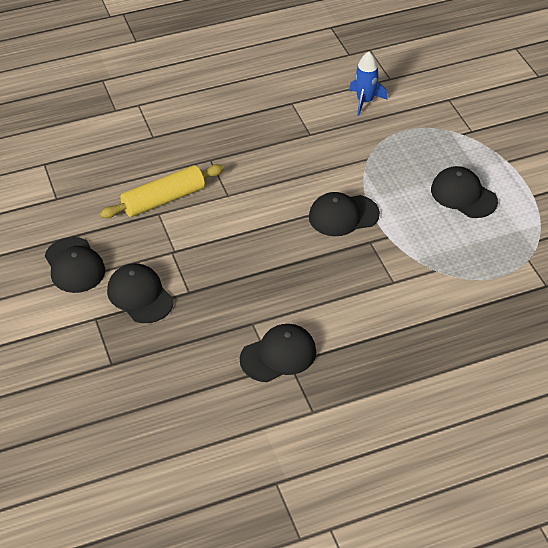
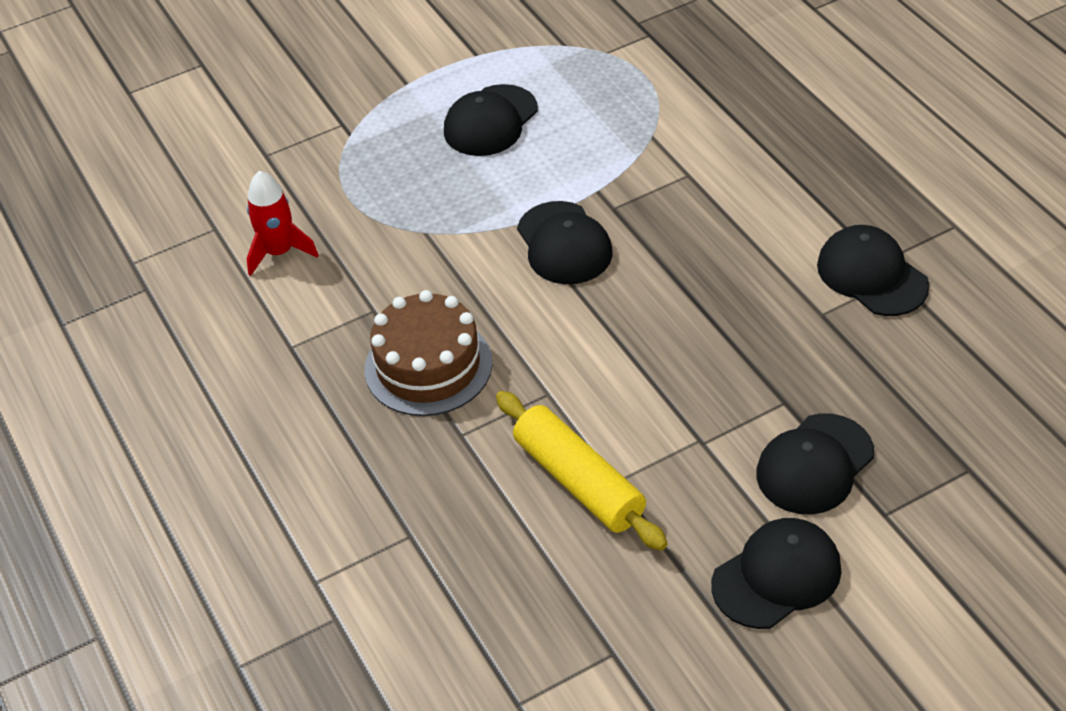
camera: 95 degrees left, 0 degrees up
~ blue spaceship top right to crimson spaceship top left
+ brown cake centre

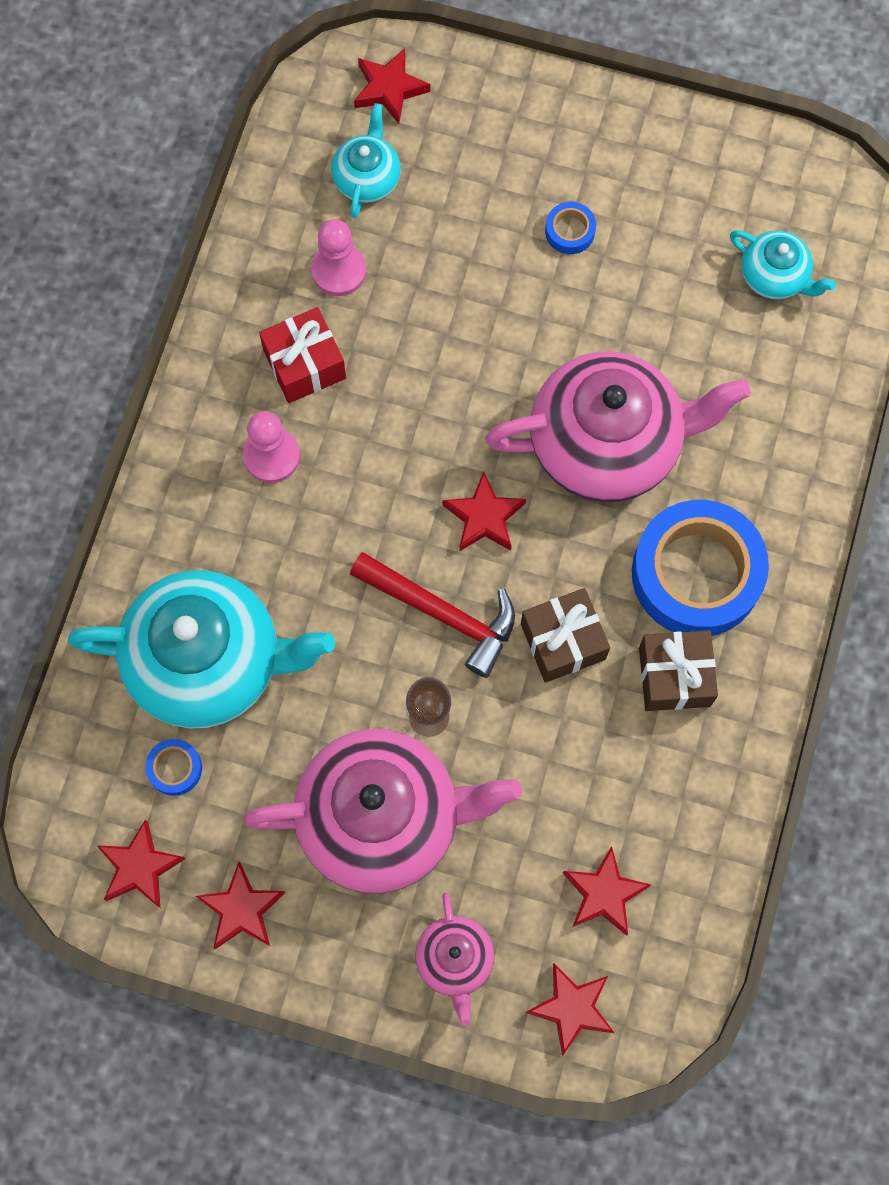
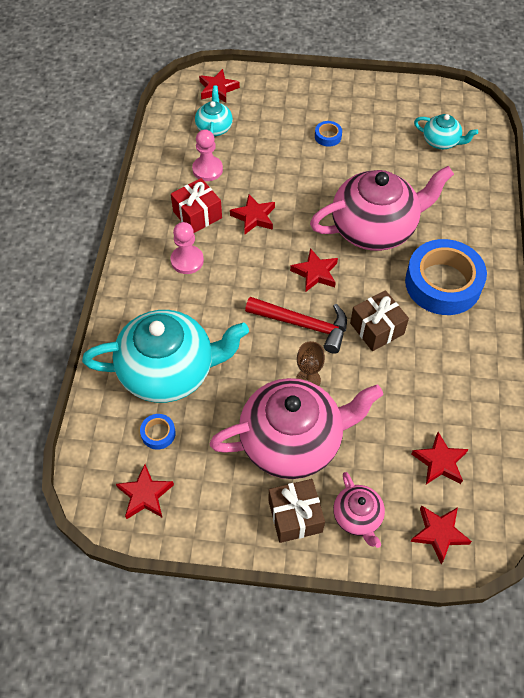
camera: 10 degrees left, 15 degrees down
~ crimson star (no. 2 from left in the first image) bottom left to crimson star (no. 3 from left) top centre
~ brown present (no. 2 from left in the first image) middle right to brown present (no. 1 from left) bottom centre

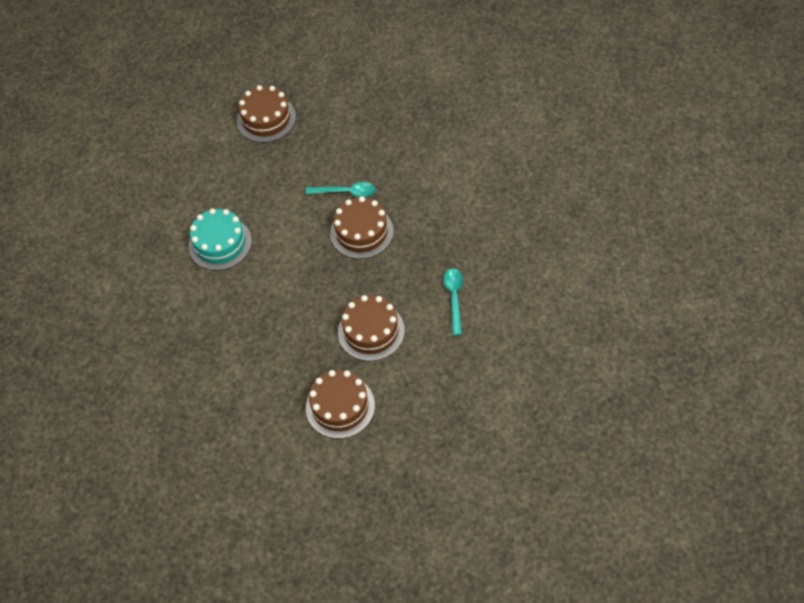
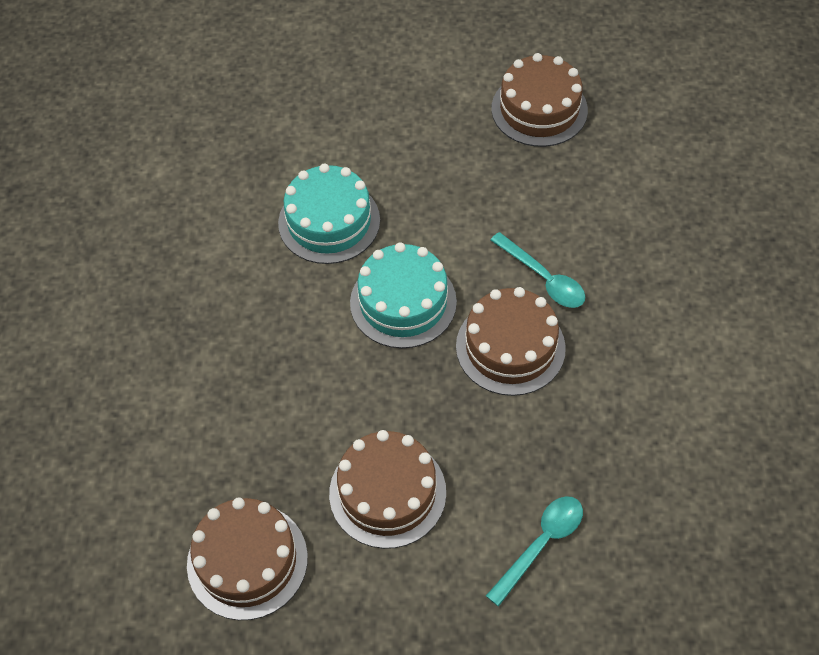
camera: 40 degrees right, 0 degrees up
+ turquoise cake (no. 2 from left) centre

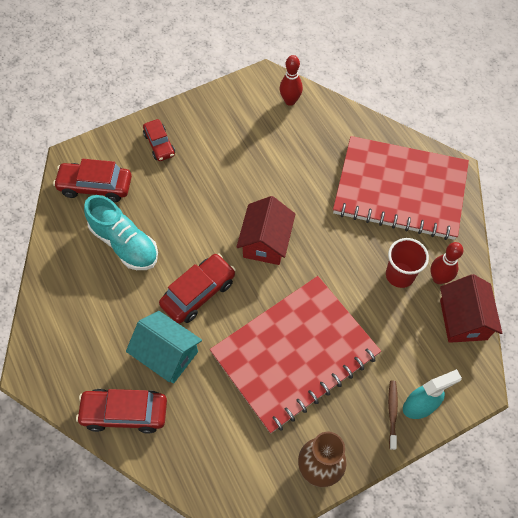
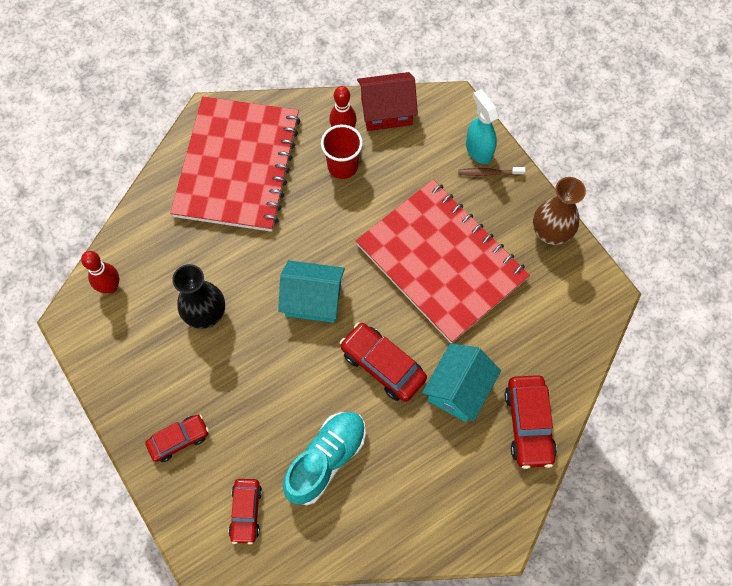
camera: 95 degrees left, 5 degrees up
+ black tall vase middle left
~ crimson toy car (no. 1 from left in the first image) middle left = bottom centre x0.66
~ crimson cottage (no. 1 from left) centre to turquoise cottage (no. 1 from left) centre

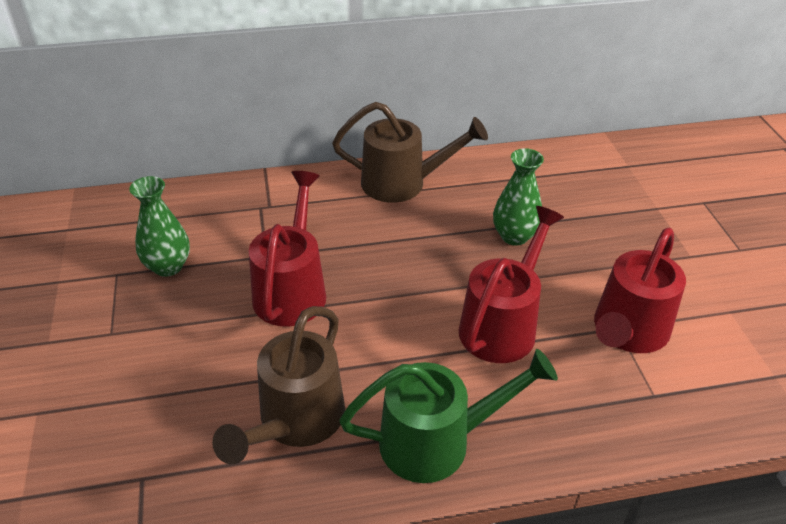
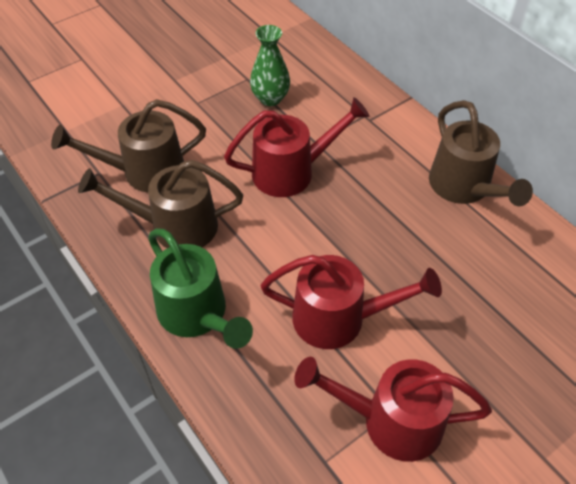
camera: 65 degrees right, 10 degrees up
+ brown watering can (no. 1 from left) top left
- leaf-green tall vase (no. 2 from left) centre

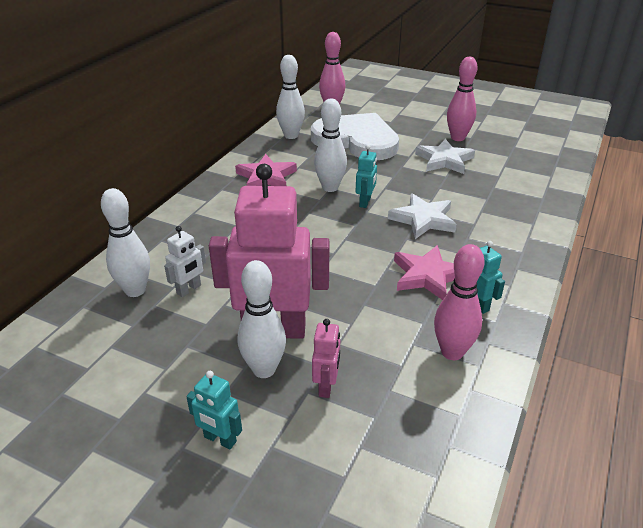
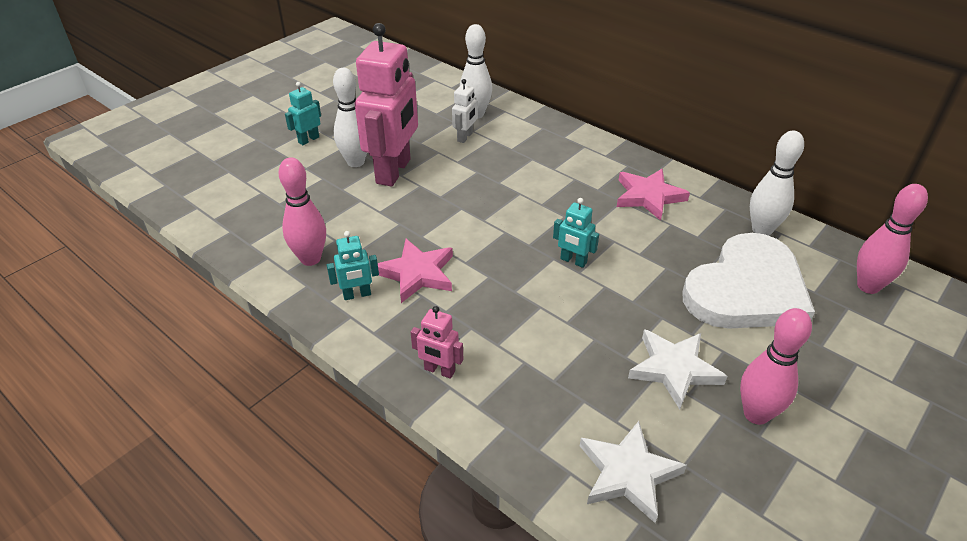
camera: 105 degrees right, 5 degrees up
~ rose-pink robot (no. 2 from left) bottom centre to centre
~ pure white robot middle left = top centre 120 degrees counterclockwise
~ pure white star (no. 1 from left) centre to bottom centre
- pure white bowling pin (no. 4 from left) top centre

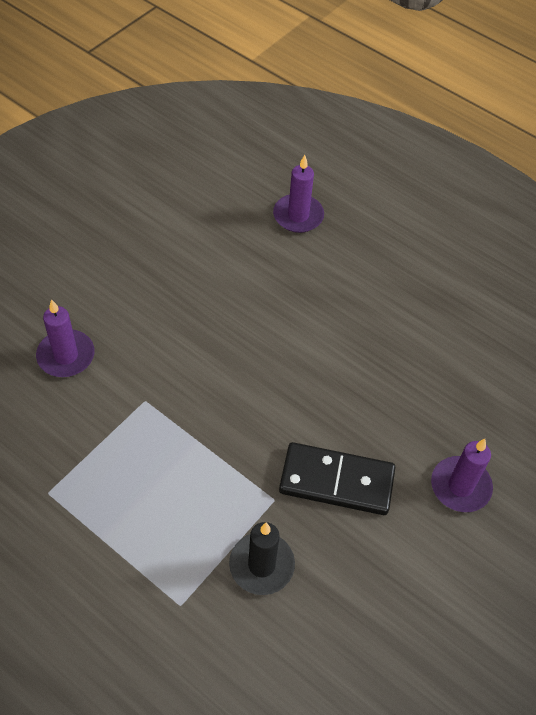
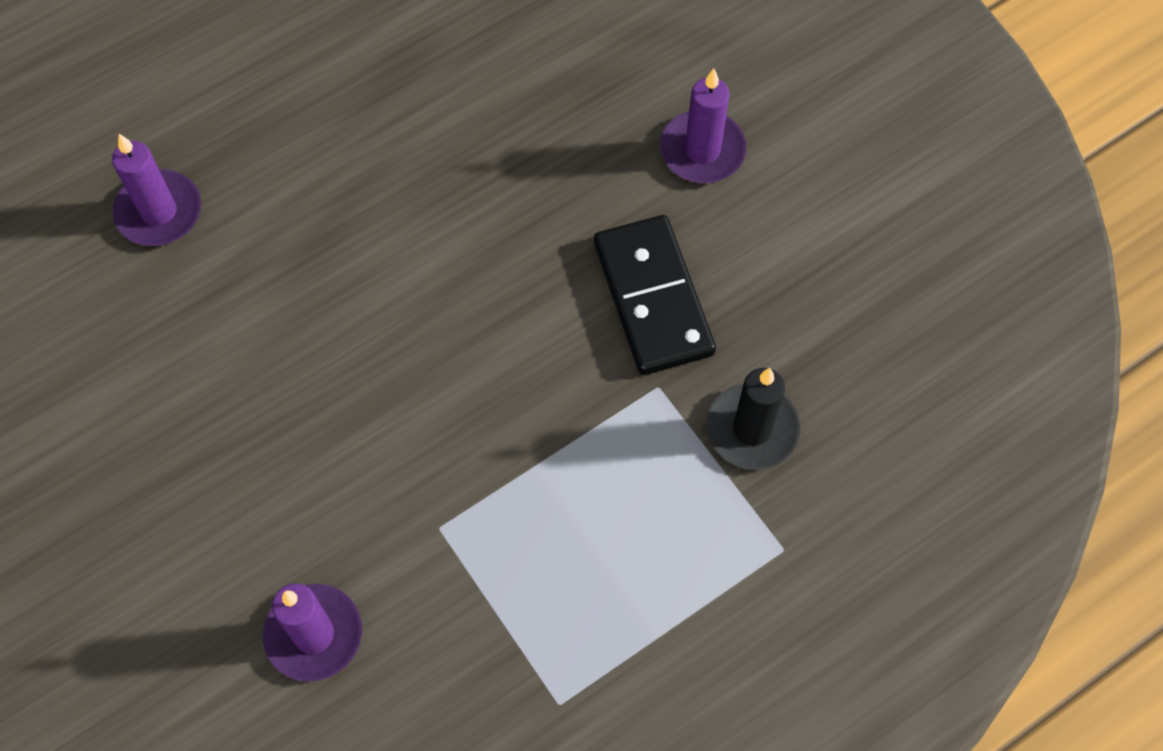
camera: 70 degrees left, 10 degrees up
~ black domino piece bottom centre = centre 45 degrees counterclockwise

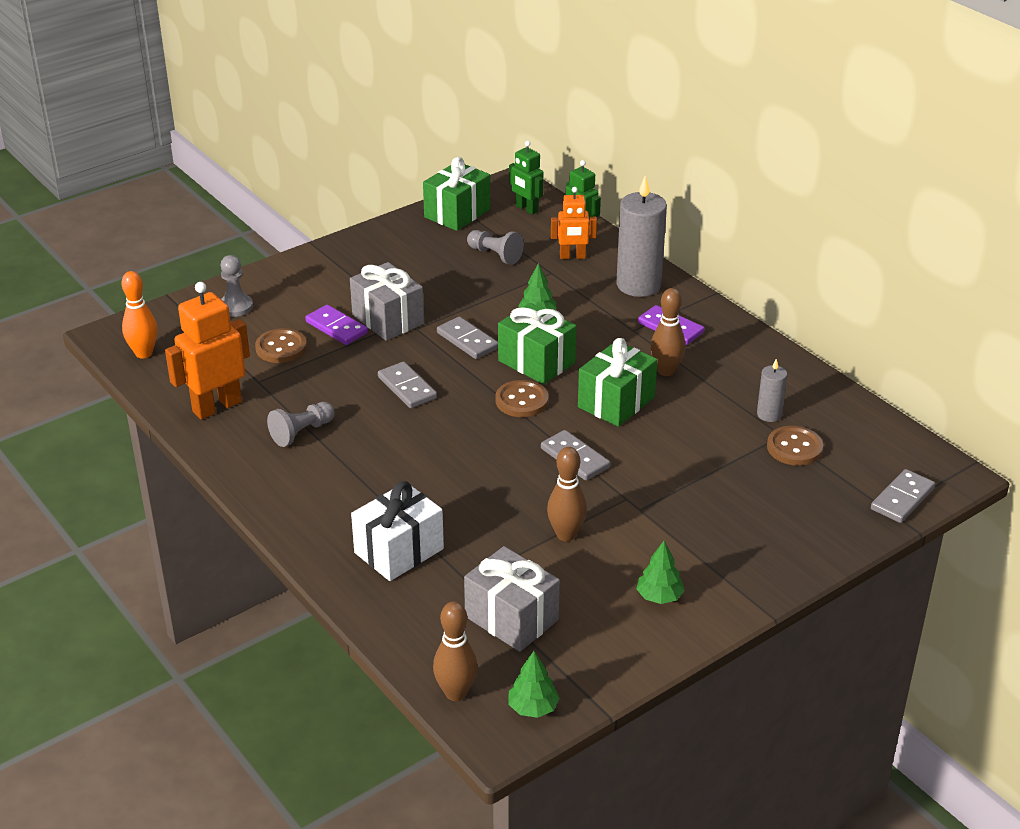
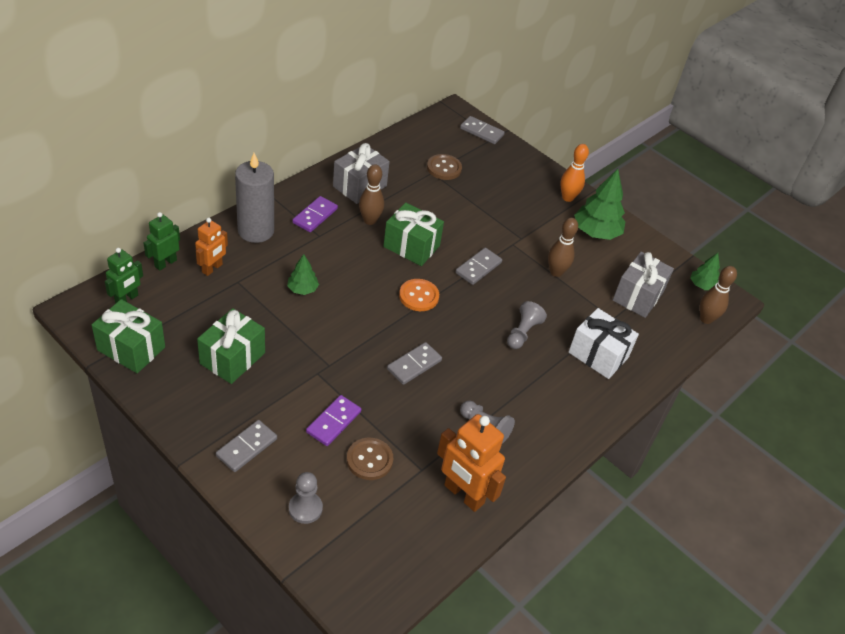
camera: 105 degrees left, 10 degrees up
~ orange-coloured robot (no. 2 from left in the first image) top centre = middle left 45 degrees clockwise
~ leaf-green present (no. 2 from left) centre to middle left
~ ash-grey domino piece (no. 2 from left in the first image) centre to ash-grey domino piece (no. 1 from left) bottom left
~ ash-grey present (no. 1 from left) centre to top centre
~ brown shirt button (no. 2 from left) centre to orange-coloured shirt button centre
~ ash-grey chess pawn (no. 3 from left) top centre to centre
~ orange-coloured bowling pin middle left to top right
~ leaf-green toy tree (no. 3 from left in the first image) bottom centre = top right x1.82
- ash-grey pillar candle (no. 2 from left) middle right

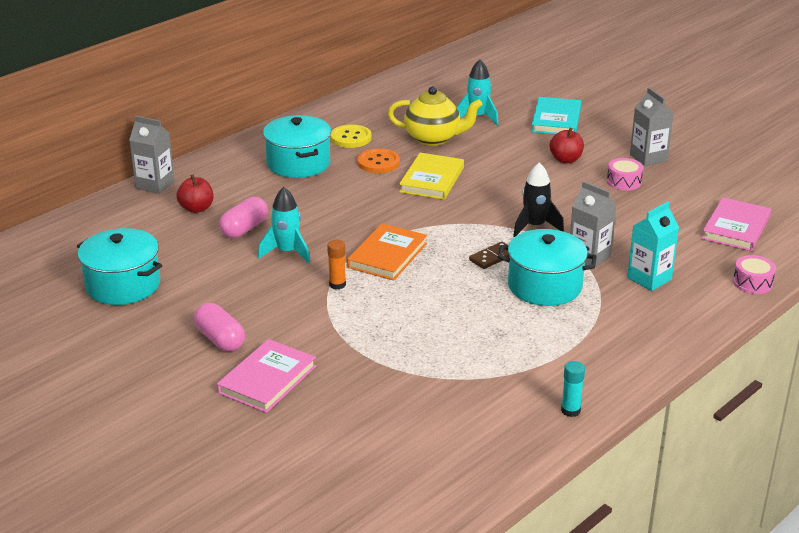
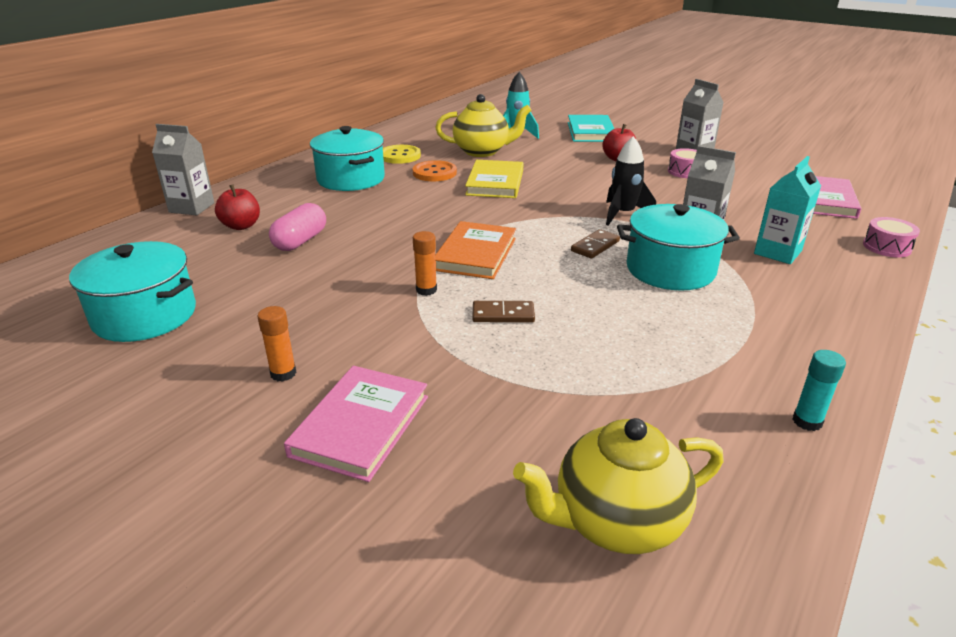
camera: 10 degrees left, 0 degrees up
~ rose-pink pill (no. 1 from left) middle left to orange-coloured stick of glue (no. 1 from left) middle left
+ brown domino piece (no. 1 from left) centre
+ golden china teapot (no. 2 from left) bottom centre
- turquoise spaceship (no. 1 from left) centre

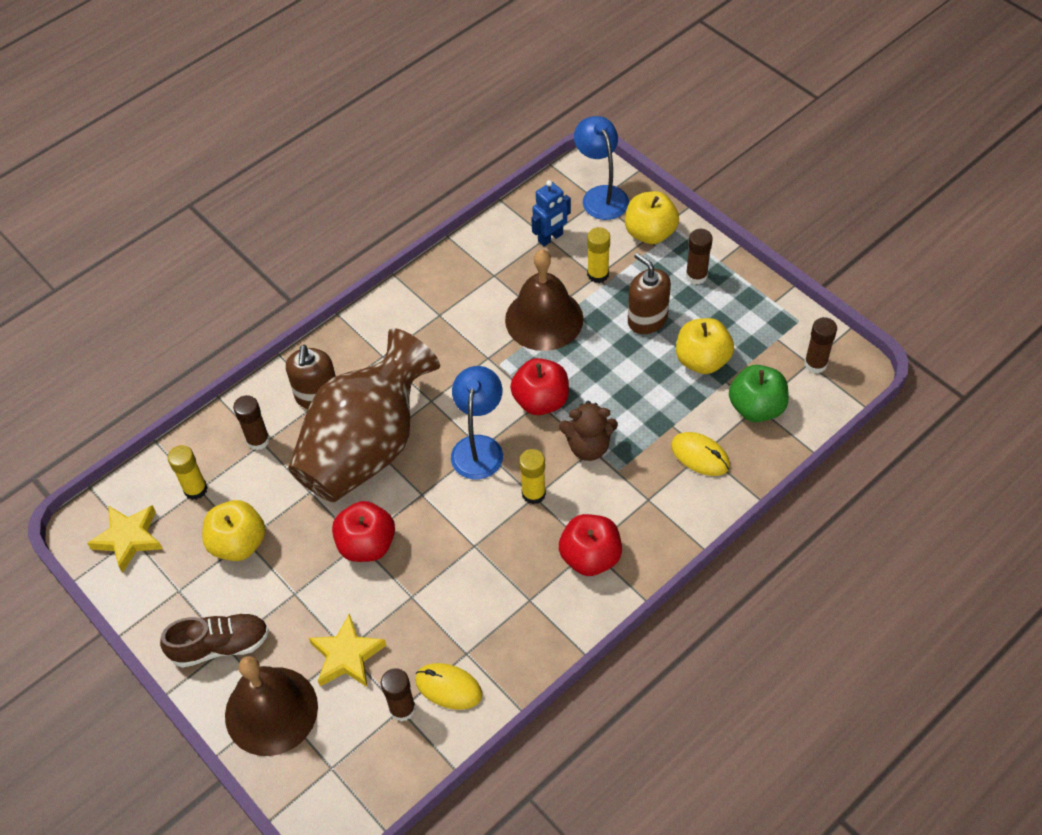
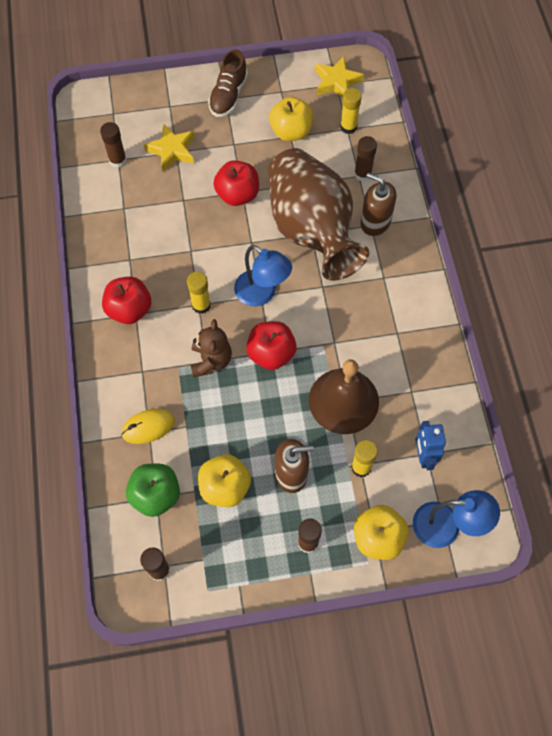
camera: 120 degrees right, 10 degrees up
~ brown teddy bear centre = centre 150 degrees clockwise
- brown hand bell (no. 1 from left) bottom left
- golden PC mouse (no. 1 from left) bottom centre

